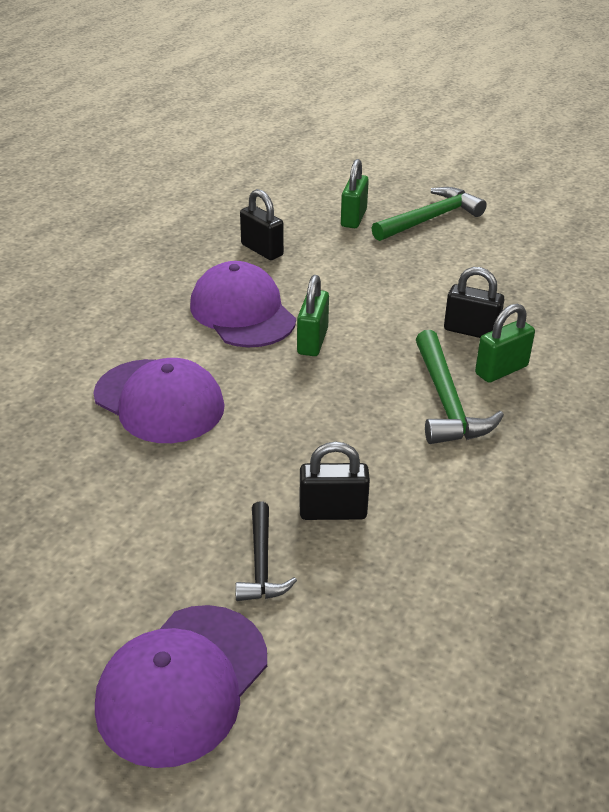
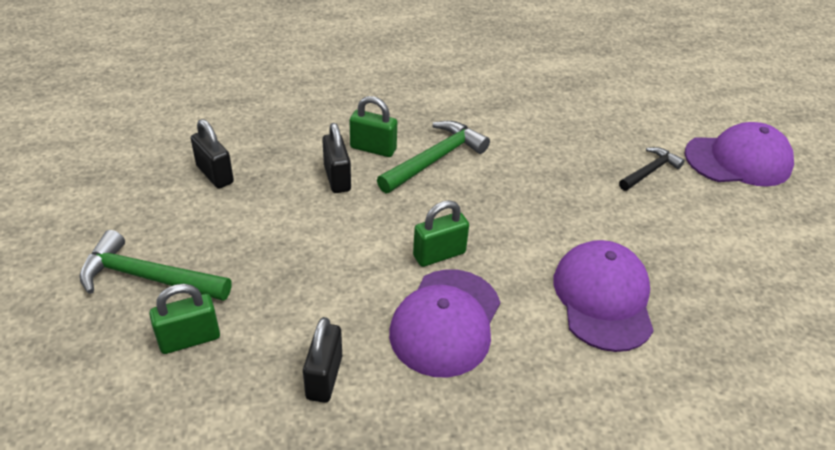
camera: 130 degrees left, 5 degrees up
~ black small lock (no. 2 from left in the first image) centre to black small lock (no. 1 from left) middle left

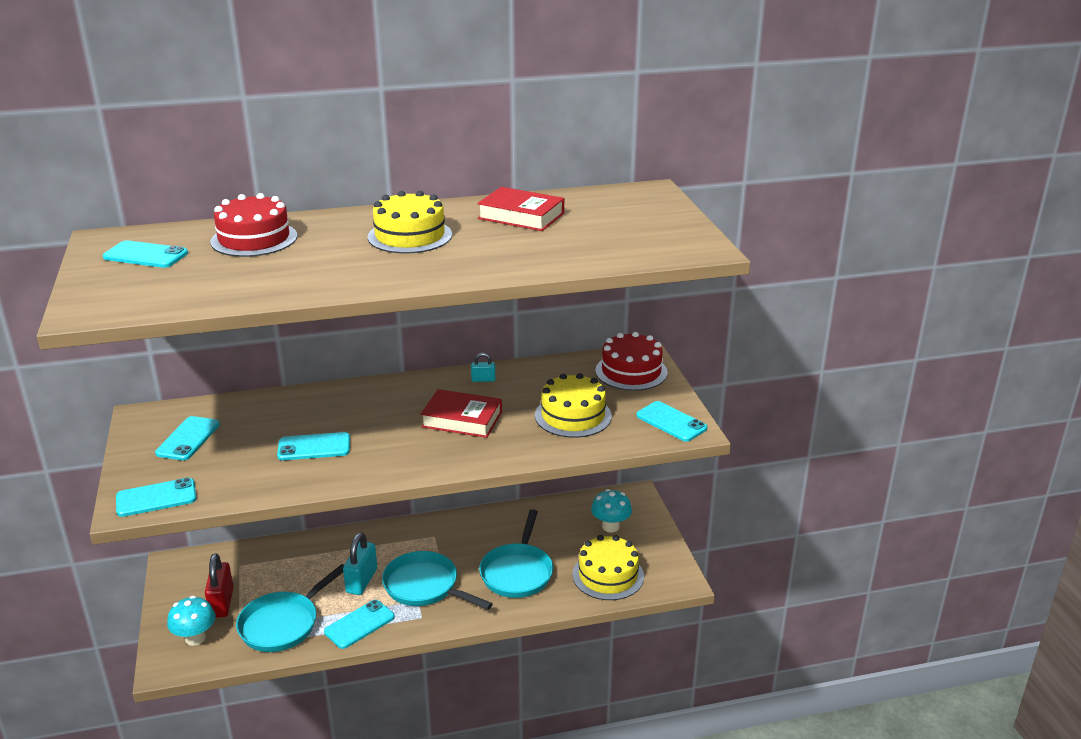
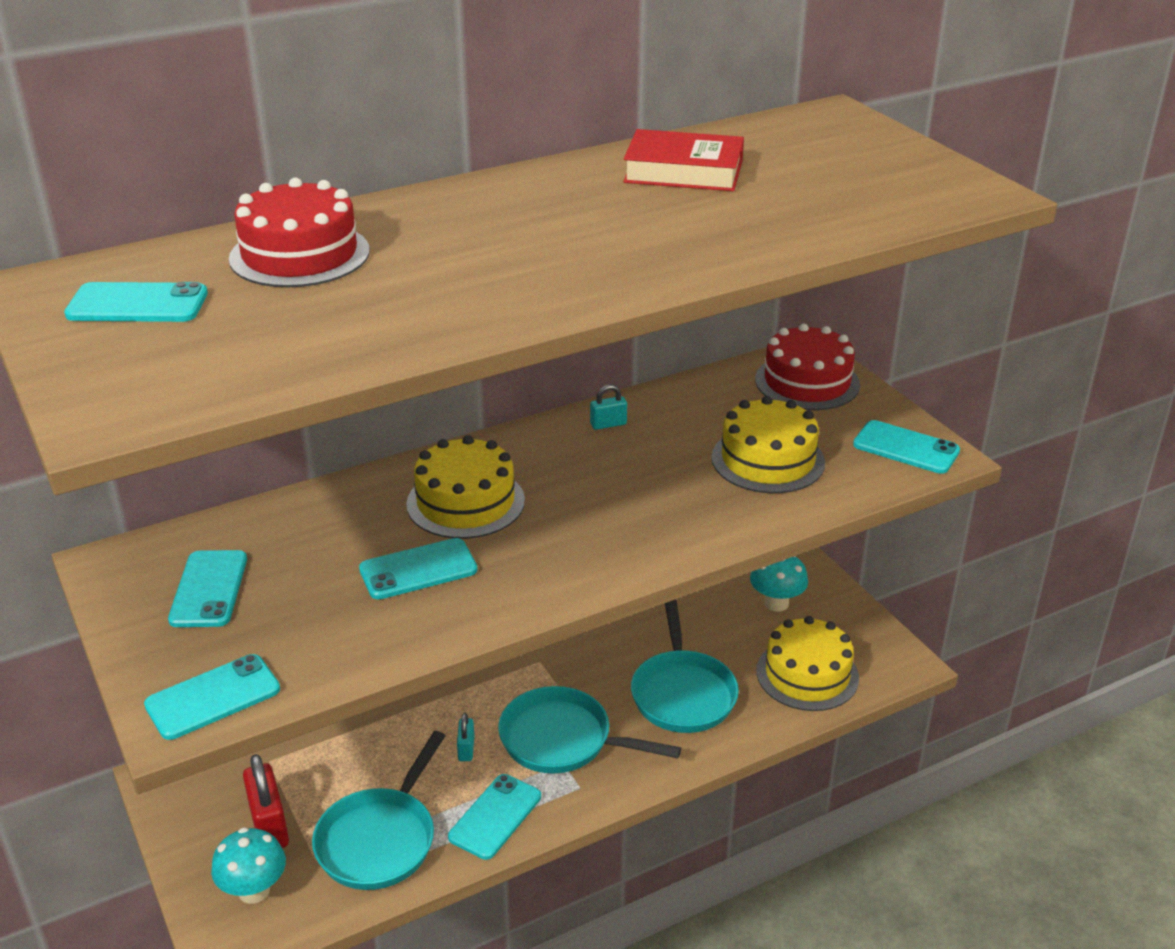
camera: 15 degrees left, 5 degrees up
~ golden cake (no. 1 from left) top centre to centre
~ turquoise small lock (no. 1 from left) bottom left = bottom centre x0.53
- crimson hardcover (no. 1 from left) centre

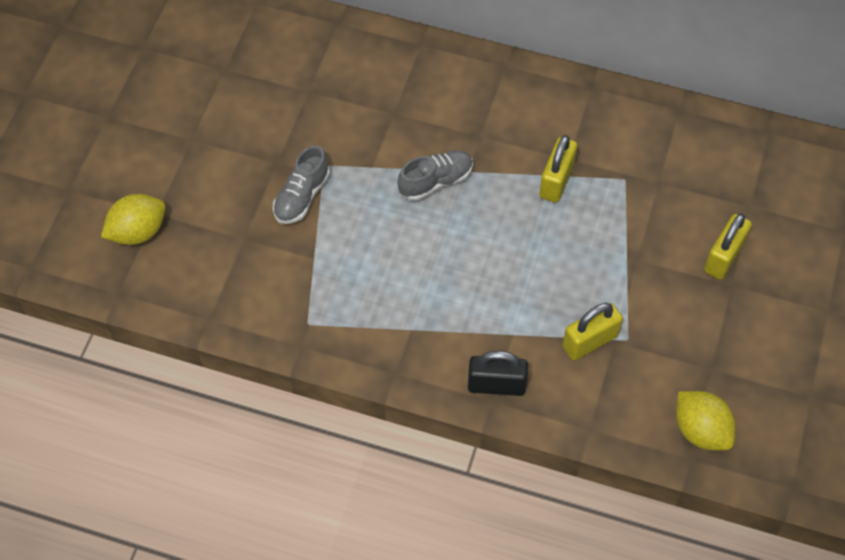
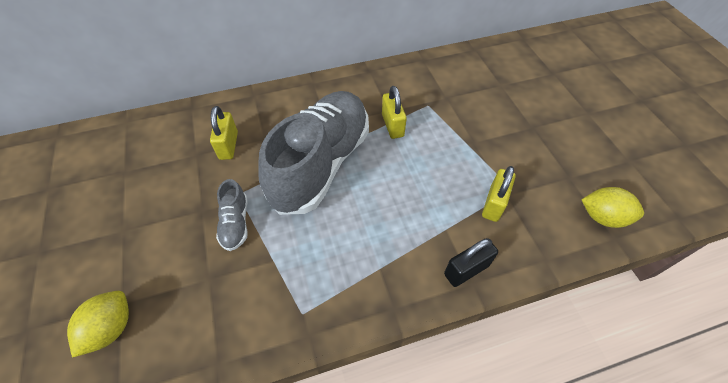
camera: 35 degrees left, 5 degrees down
~ golden small lock (no. 3 from left in the first image) middle right to golden small lock (no. 1 from left) middle left
~ ash-grey sneaker (no. 2 from left) top centre = centre x2.44

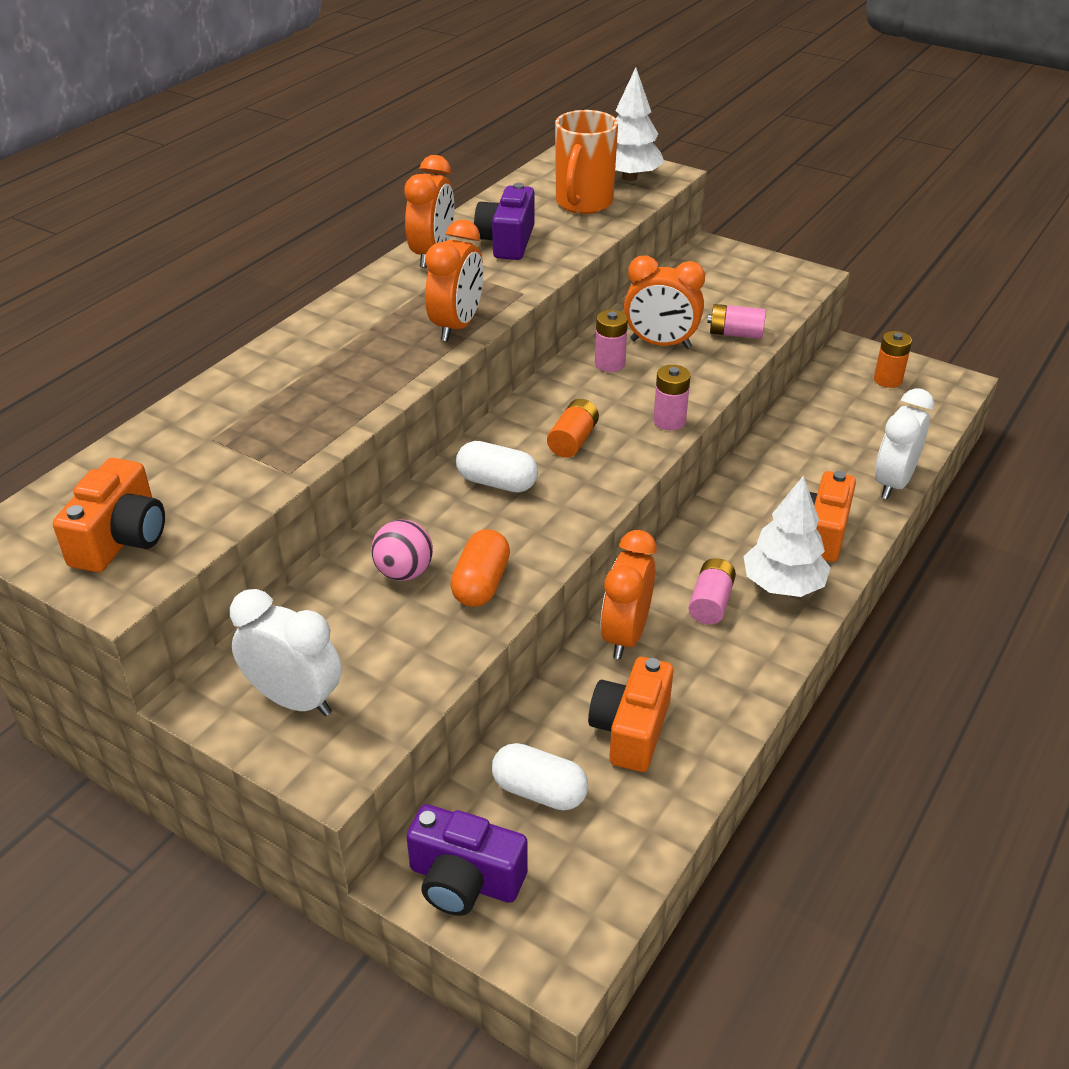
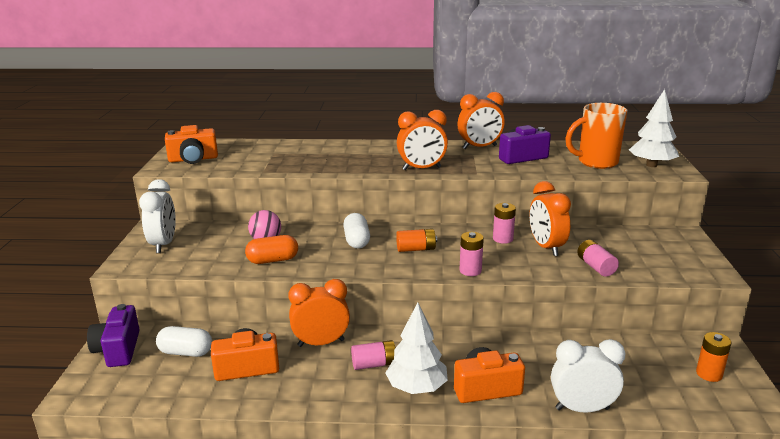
camera: 60 degrees right, 15 degrees down
~ pure white pill (no. 2 from left in the first image) bottom centre = bottom left 75 degrees counterclockwise

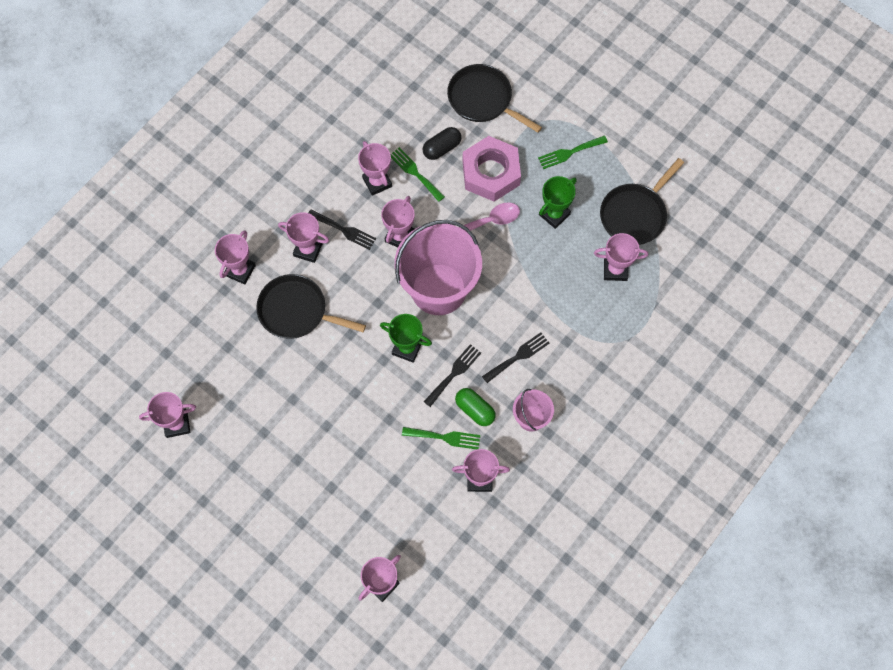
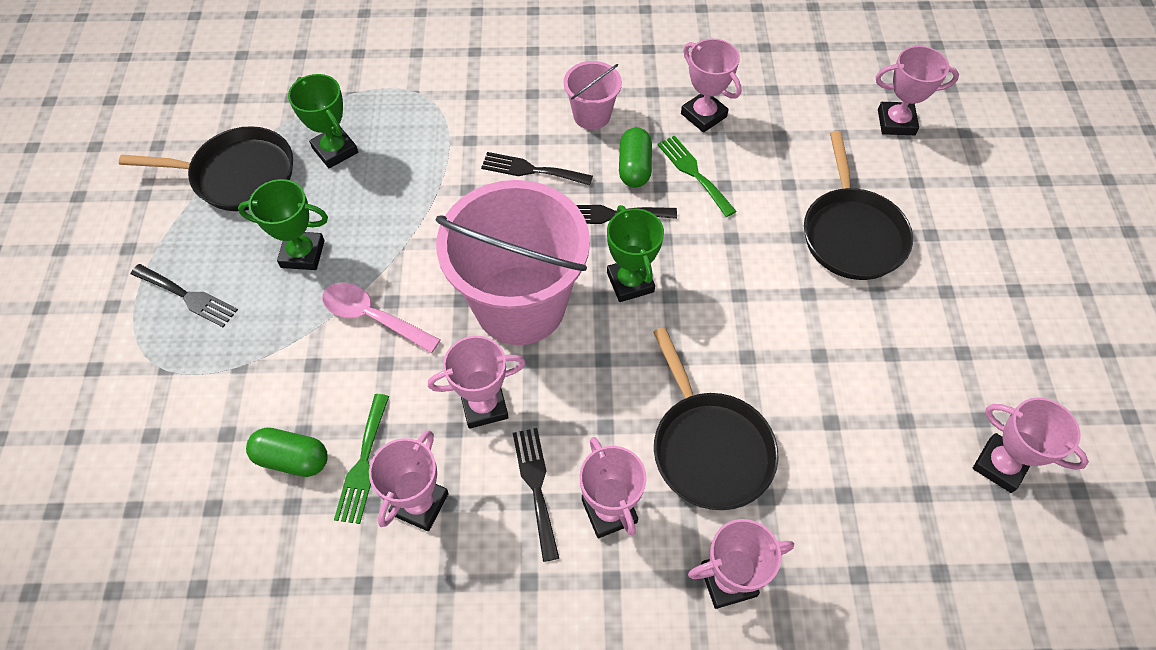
camera: 130 degrees left, 10 degrees down
~ leaf-green dinner fork (no. 3 from left) top centre to black dinner fork (no. 1 from left) middle left
~ black pill top centre to leaf-green pill (no. 1 from left) bottom left
~ rose-pink award cup (no. 8 from left) middle right to leaf-green award cup (no. 2 from left) top left
~ black frying pan (no. 2 from left in the first image) top centre to black frying pan (no. 3 from left) top right
- rose-pink hex nut top centre

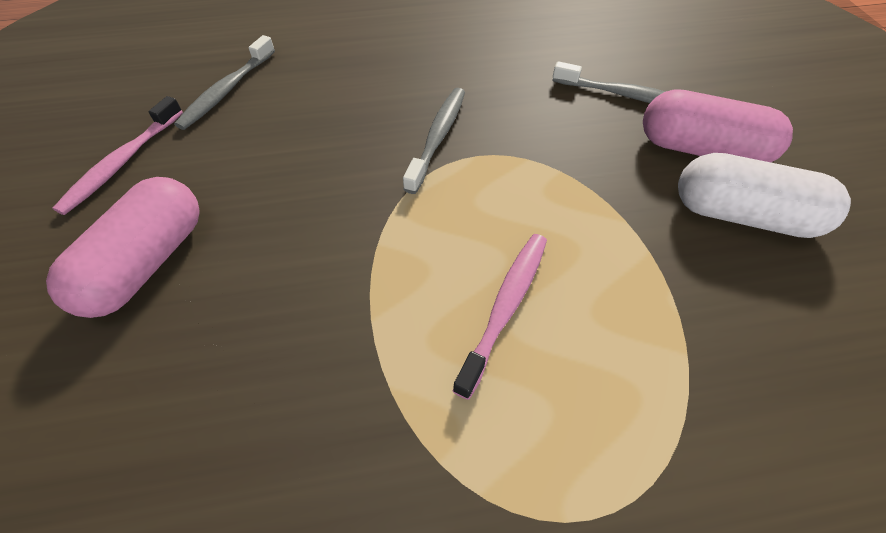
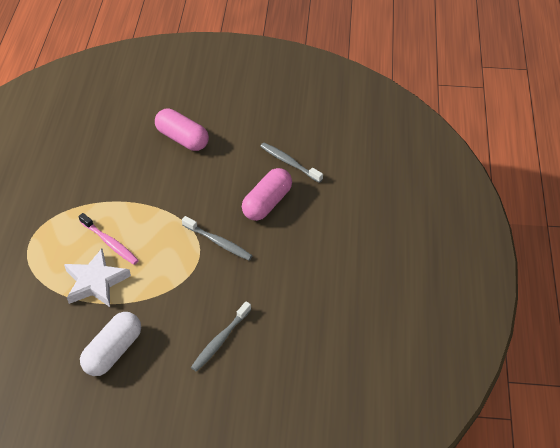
camera: 105 degrees right, 5 degrees down
+ pure white star middle left
~ rose-pink pill (no. 2 from left) top right to centre
- rose-pink toothbrush (no. 1 from left) top left

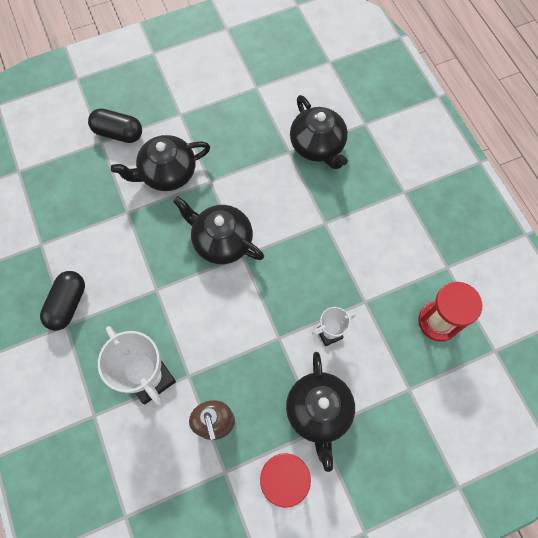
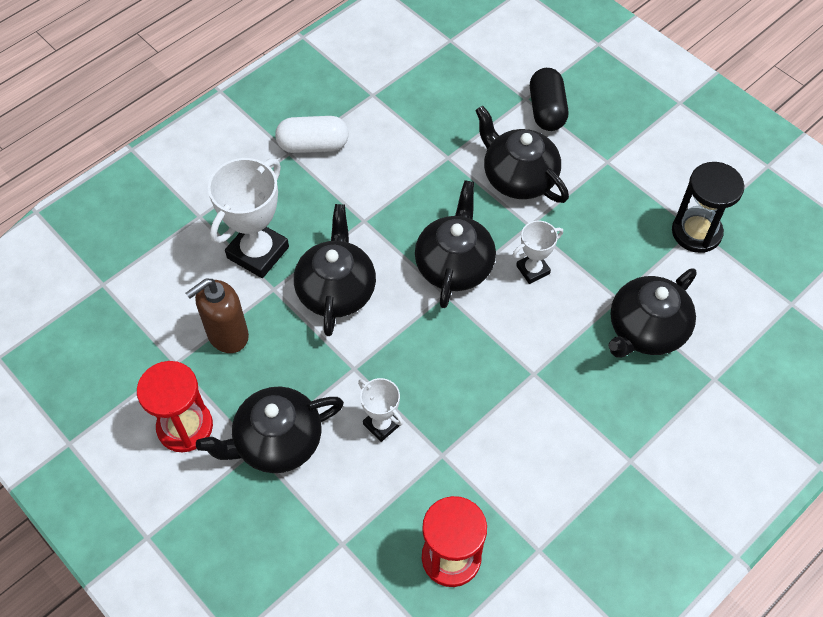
camera: 70 degrees right, 10 degrees down
~ black pill (no. 1 from left) middle left to pure white pill top centre
+ black china teapot (no. 2 from left) centre
+ pure white award cup (no. 3 from left) centre
+ black sand timer middle right

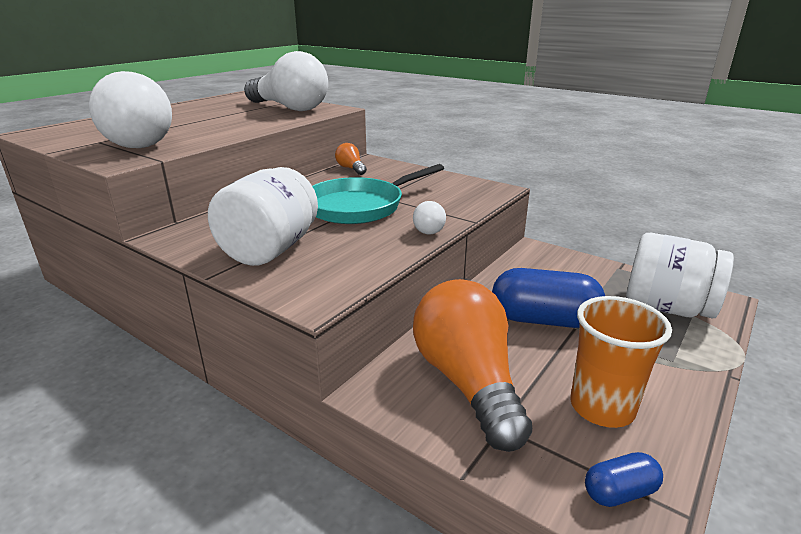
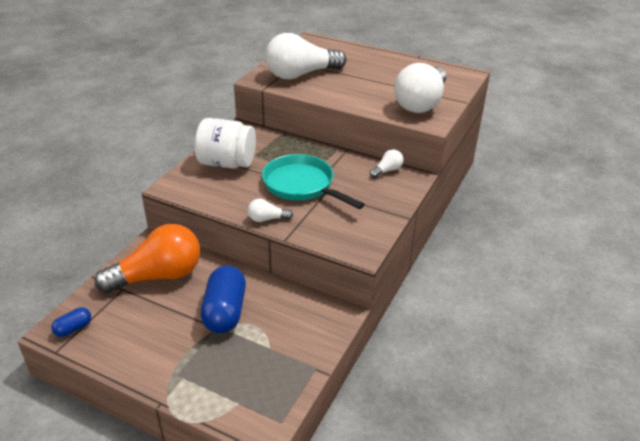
camera: 80 degrees right, 10 degrees up
~ blue pill (no. 2 from left in the first image) bottom right = bottom left 75 degrees clockwise
~ orange-coloured lightbulb (no. 1 from left) top centre to pure white lightbulb (no. 3 from left) centre
- orange-coloured tumbler bottom right
- pure white preserve jar (no. 2 from left) middle right

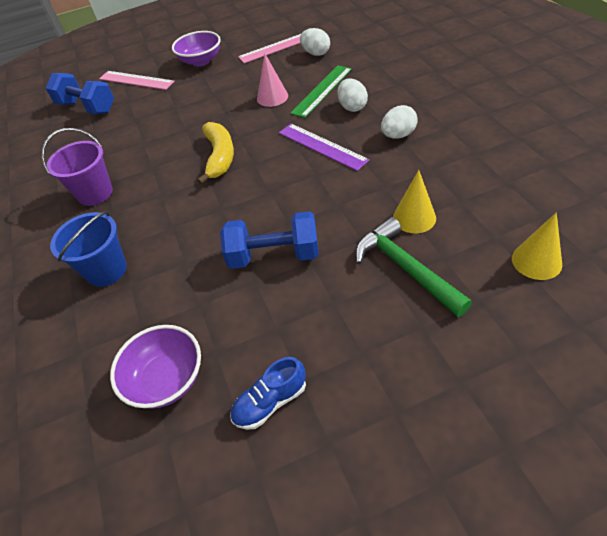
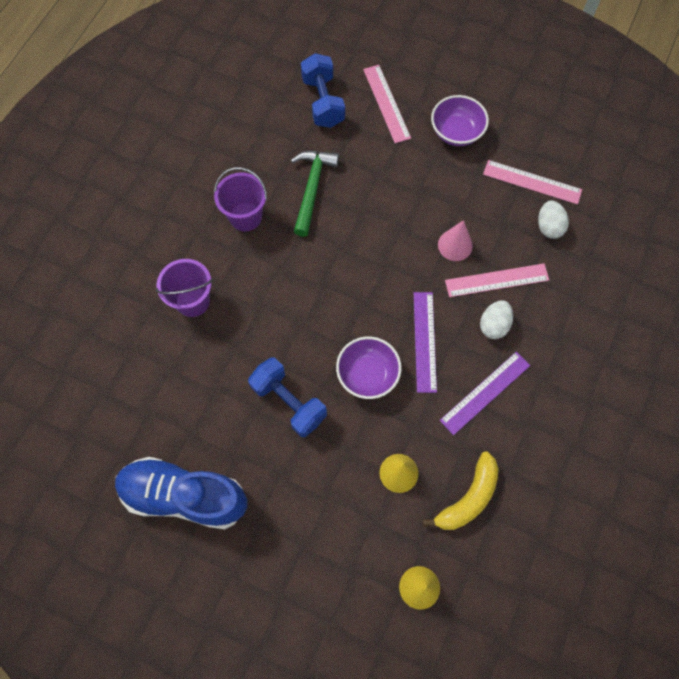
camera: 40 degrees right, 20 degrees up
~ blue sneaker bottom centre = bottom left x2.15
~ blue sand bucket middle left to violet sand bucket (no. 1 from left) middle left
~ leaf-green carpenter's hammer middle right to top centre
~ violet deep dish (no. 1 from left) bottom left to centre
~ golden toy banana top centre to bottom right
~ pure white toy egg (no. 3 from left) top centre to violet measuring stick (no. 2 from left) middle right
~ leaf-green measuring stick top centre to rose-pink measuring stick (no. 2 from left) middle right

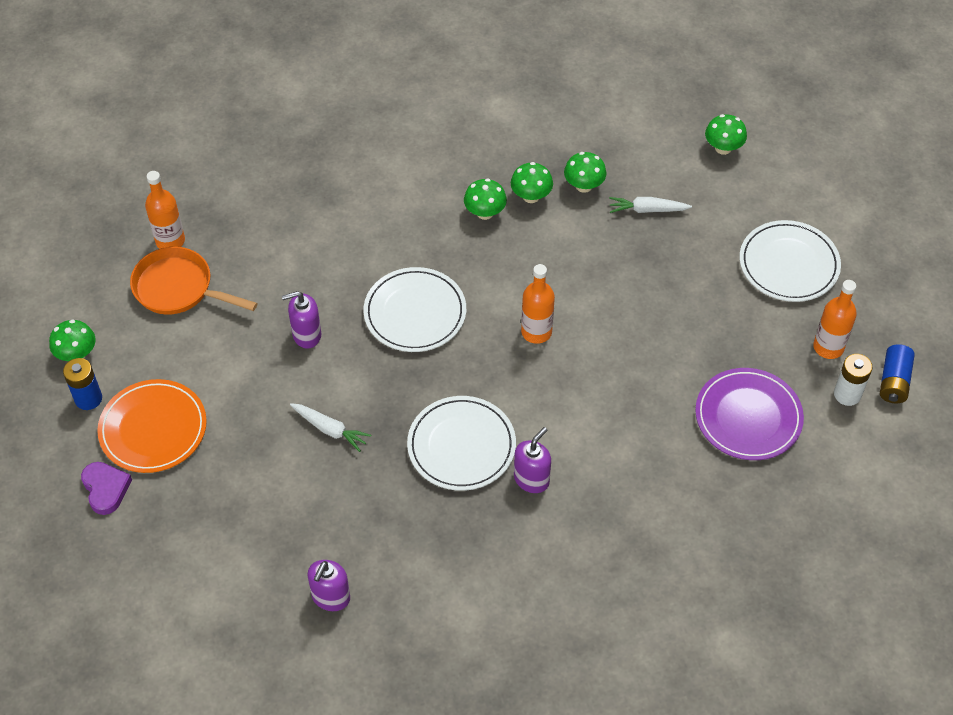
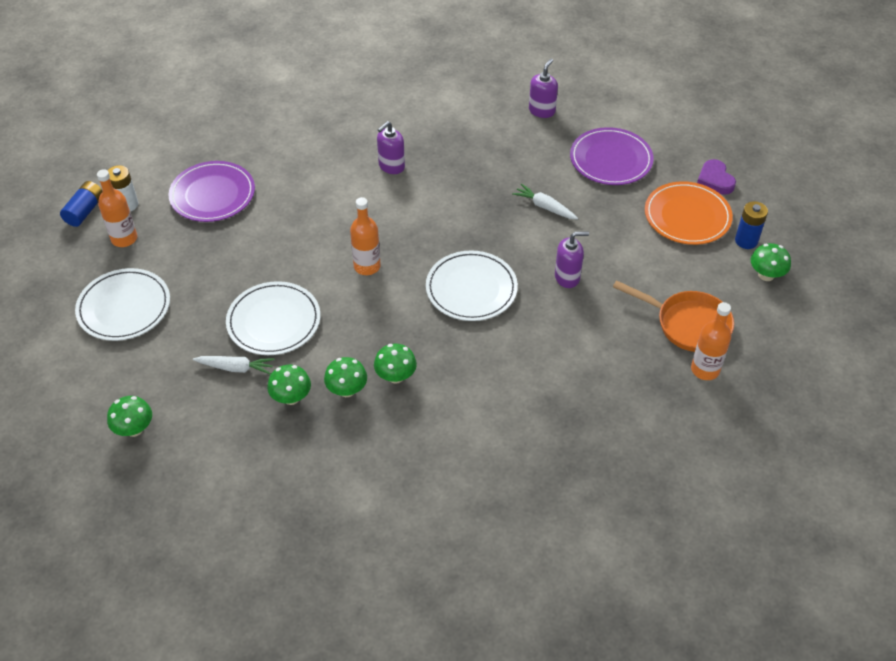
camera: 175 degrees left, 5 degrees down
~ pure white flat dish (no. 2 from left) centre to middle left
+ violet flat dish (no. 2 from left) top right

